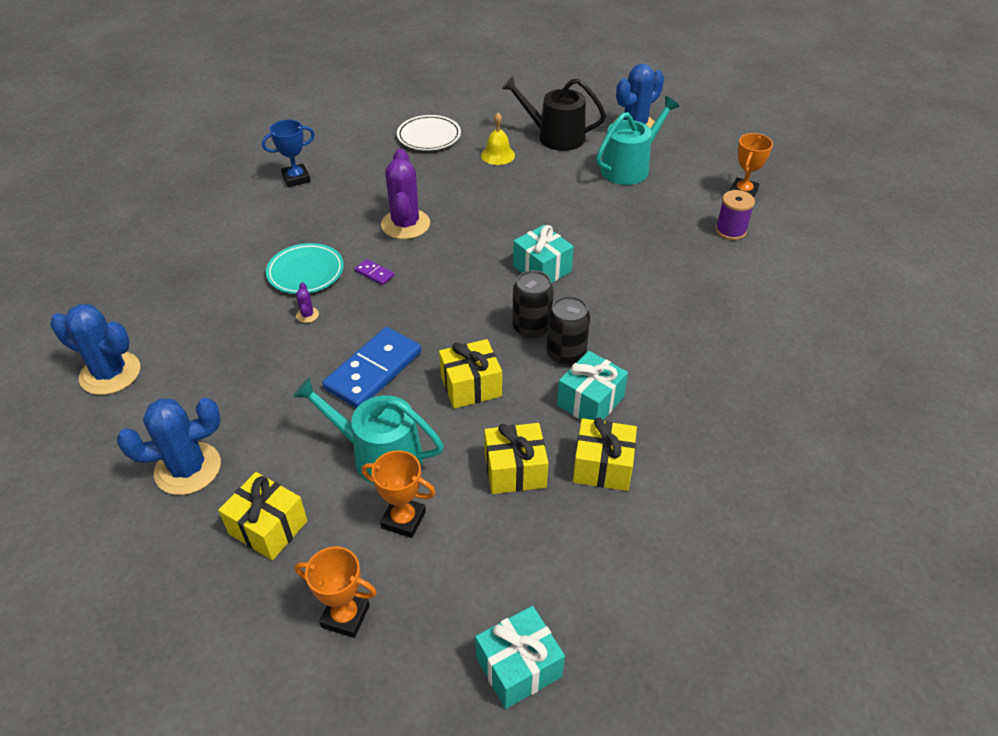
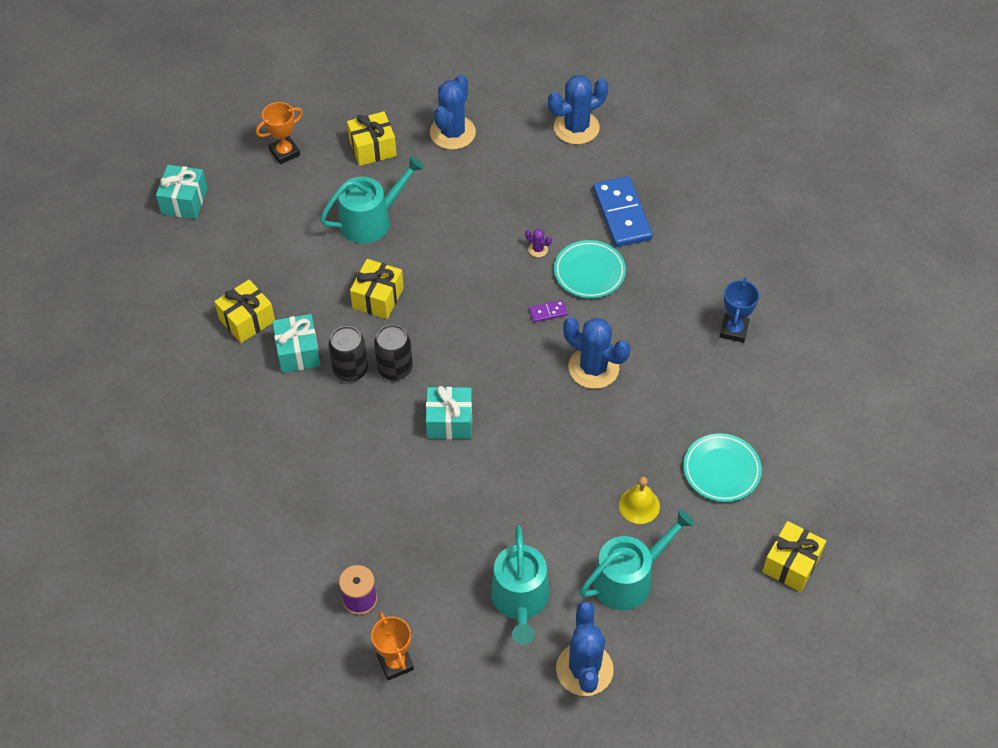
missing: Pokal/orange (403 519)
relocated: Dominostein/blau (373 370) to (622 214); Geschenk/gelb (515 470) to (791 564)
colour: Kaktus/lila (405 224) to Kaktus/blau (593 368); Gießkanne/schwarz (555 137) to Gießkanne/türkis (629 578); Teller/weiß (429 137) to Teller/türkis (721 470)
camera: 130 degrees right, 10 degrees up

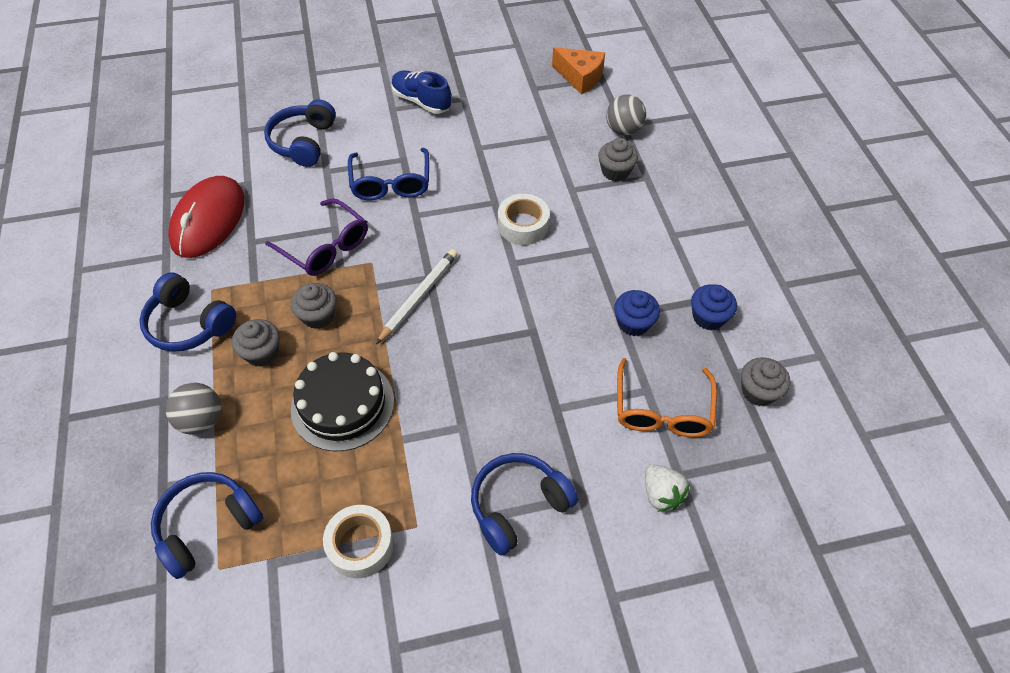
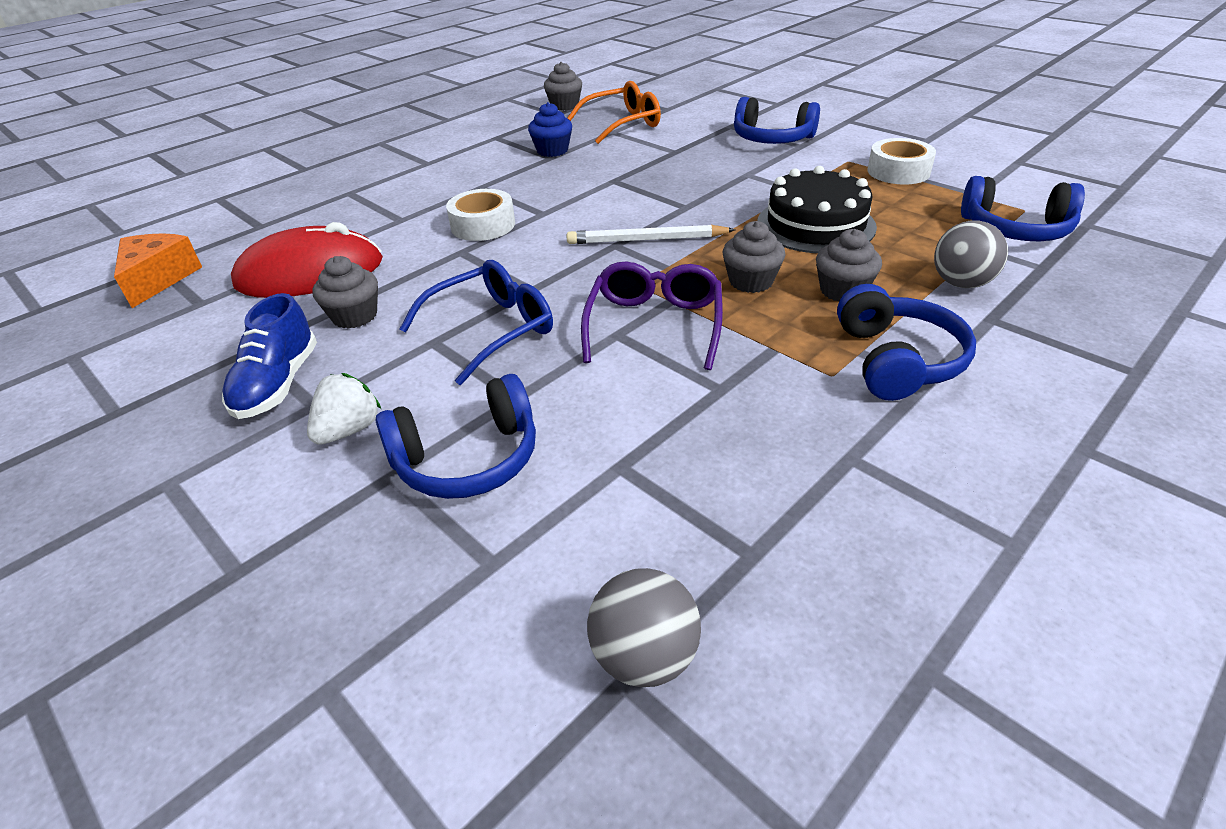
missing: Muffin/blau (708 317)
relocated: Computermaus/rot (208 220) to (310 273); Erdbeere/weiß (661 494) to (349 430); Muffin/grau (615 171) to (354 316); Ball/grau (623 130) to (644 656)
camera: 120 degrees left, 15 degrees down

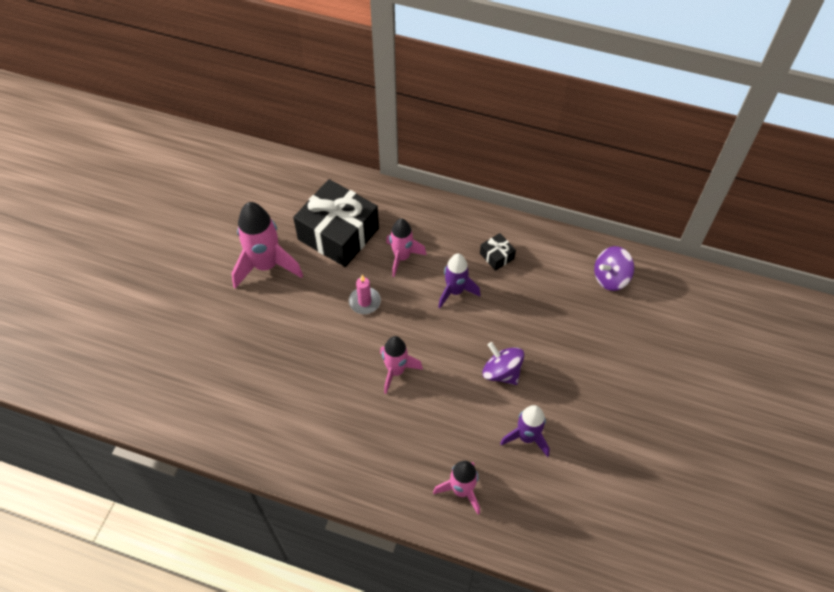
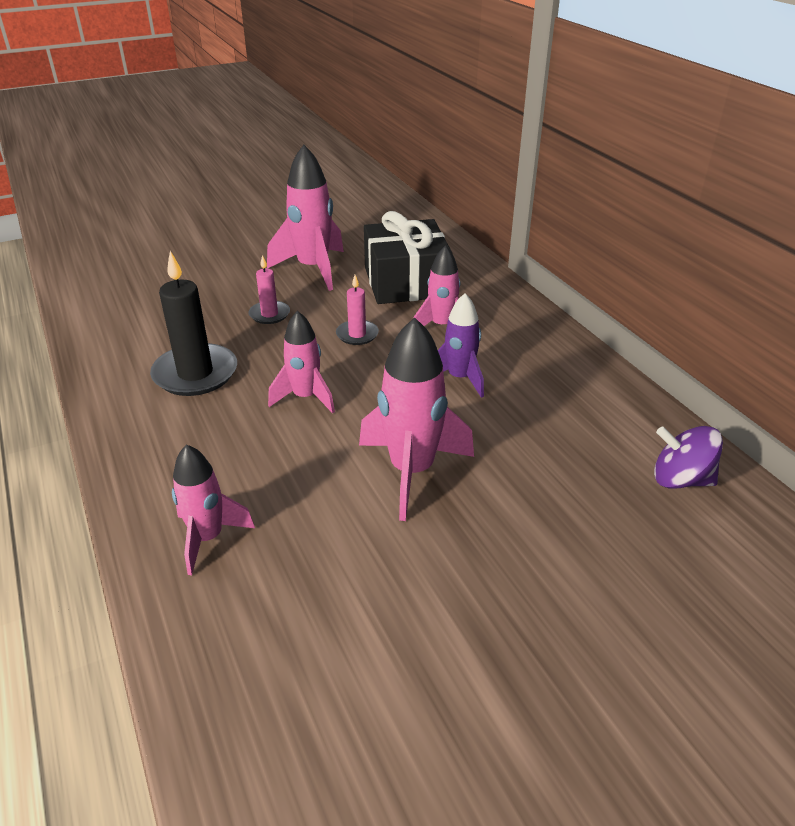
missing: Geschenk/schwarz (496 256); Rakete/lila (527 437)
appeared: Kerze/schwarz (195 373); Kerze/rosa (269 314)
exchanged: Kreisel/lila (501 372) to Rakete/rosa (412 471)
camera: 45 degrees right, 20 degrees down

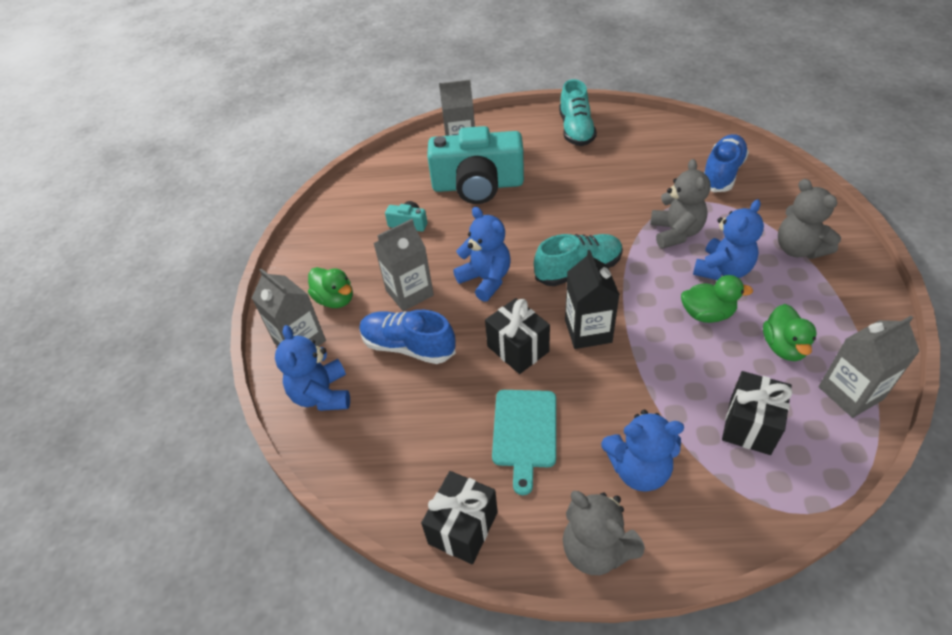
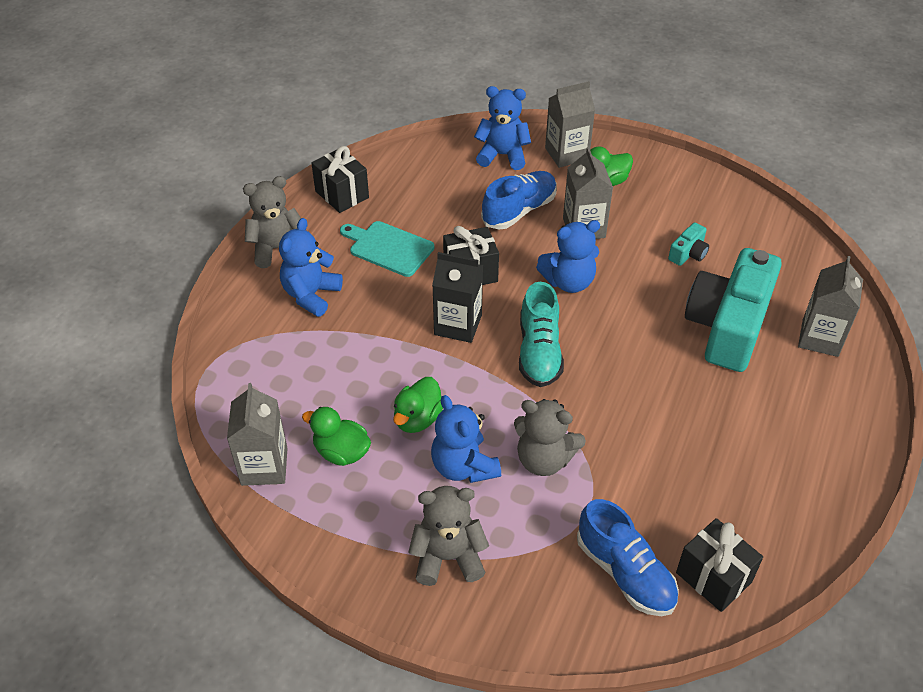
missing: Schuh/türkis (576 130)
relocated: Geschenk/schwarz (750 425) to (713 577)
camera: 110 degrees right, 0 degrees up

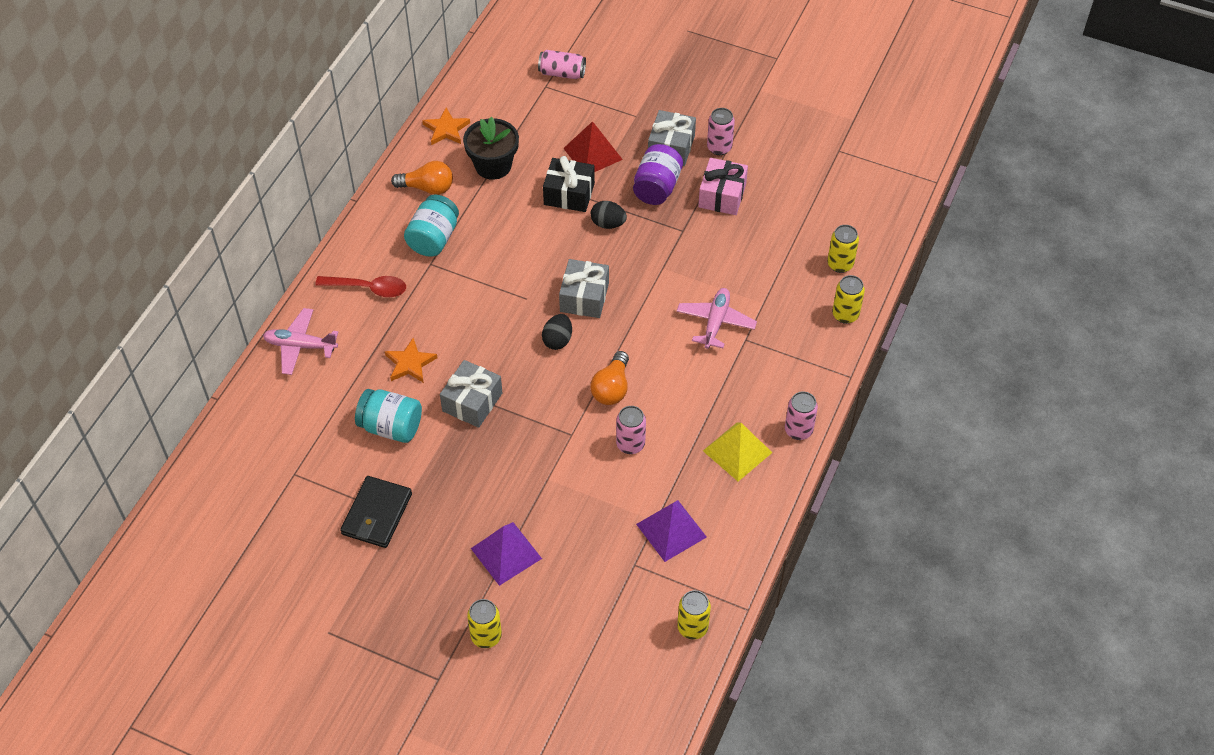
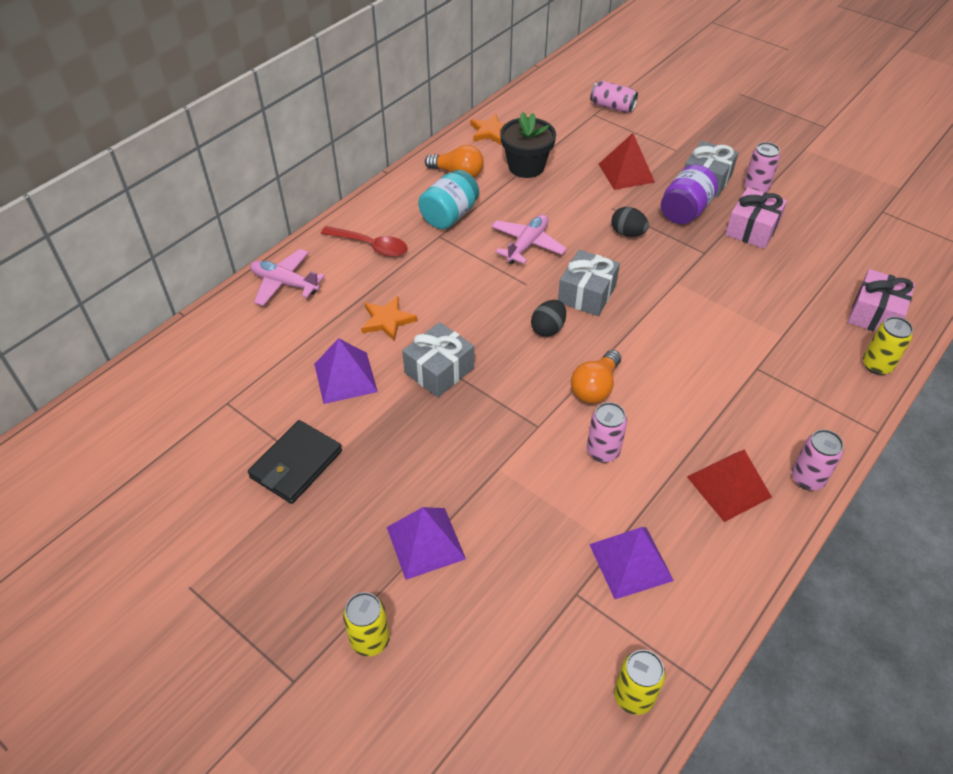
missing: Geschenk/schwarz (569 194)
relocated: Flugzeug/rosa (715 322) to (527 245)
exchanged: Einmachglas/türkis (391 427) to Pyramide/lila (345 377); Dose/gelb (840 264) to Geschenk/rosa (875 314)
colour: Pyramide/gelb (737 451) to Pyramide/rot (728 486)
camera: 15 degrees right, 5 degrees down

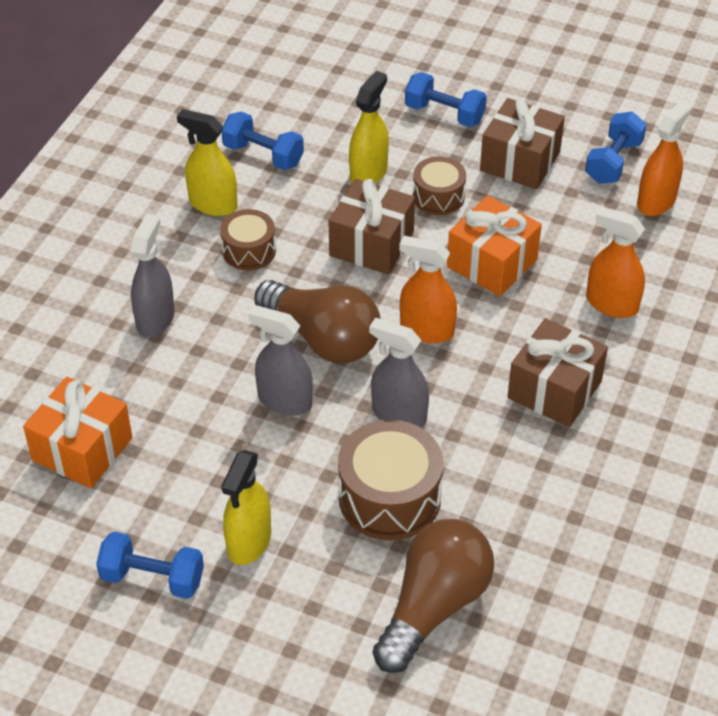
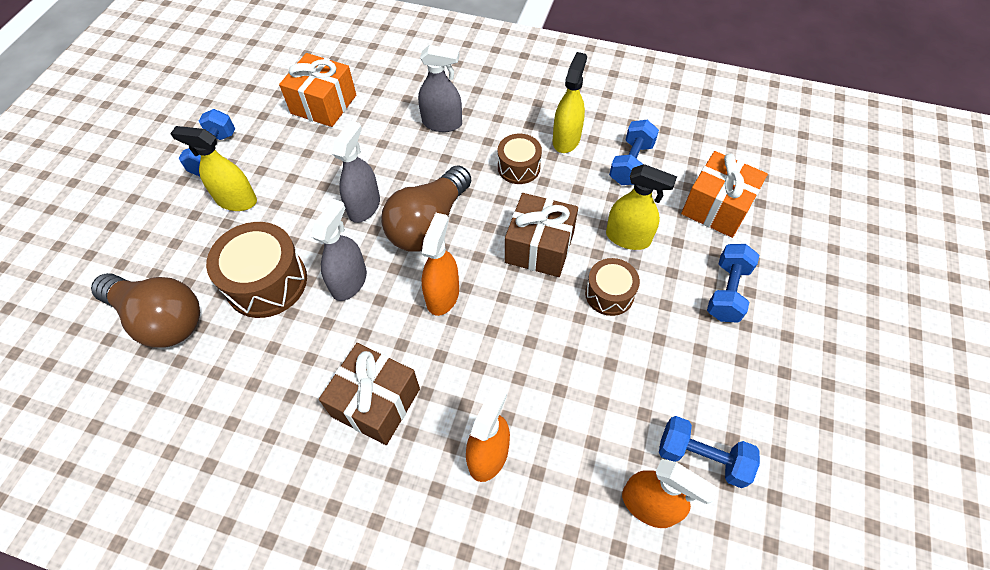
missing: Geschenk/braun (520 161)
relocated: Geschenk/orange (492 263) to (716 207)
camera: 85 degrees right, 10 degrees up

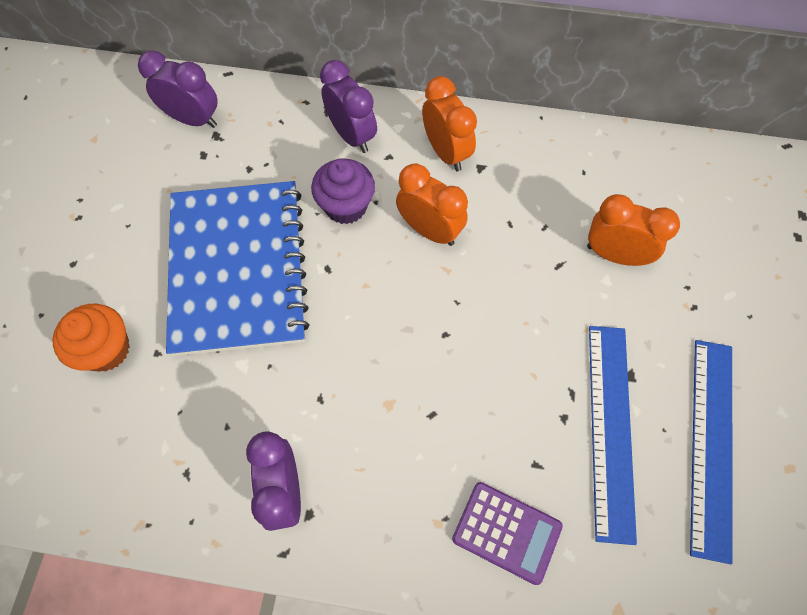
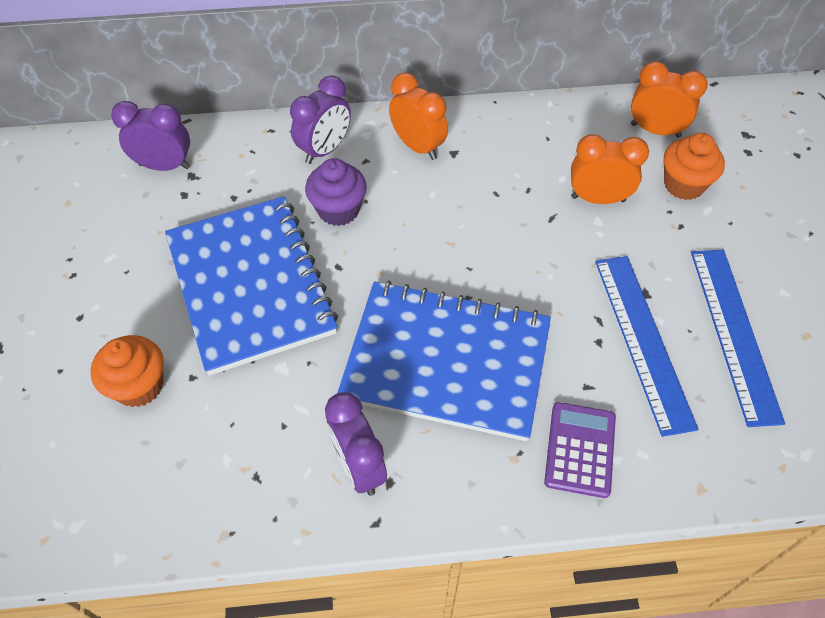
appeared: Notizbuch/blau (446 361); Muffin/orange (683 185)
relocated: Wecker/orange (430 230) to (655 130)
spun: Wecker/lila (352 135) = (324 150) 90 degrees clockwise; Taschenrechner/lila (506 532) = (580 449) 90 degrees counterclockwise
camera: 15 degrees left, 10 degrees down

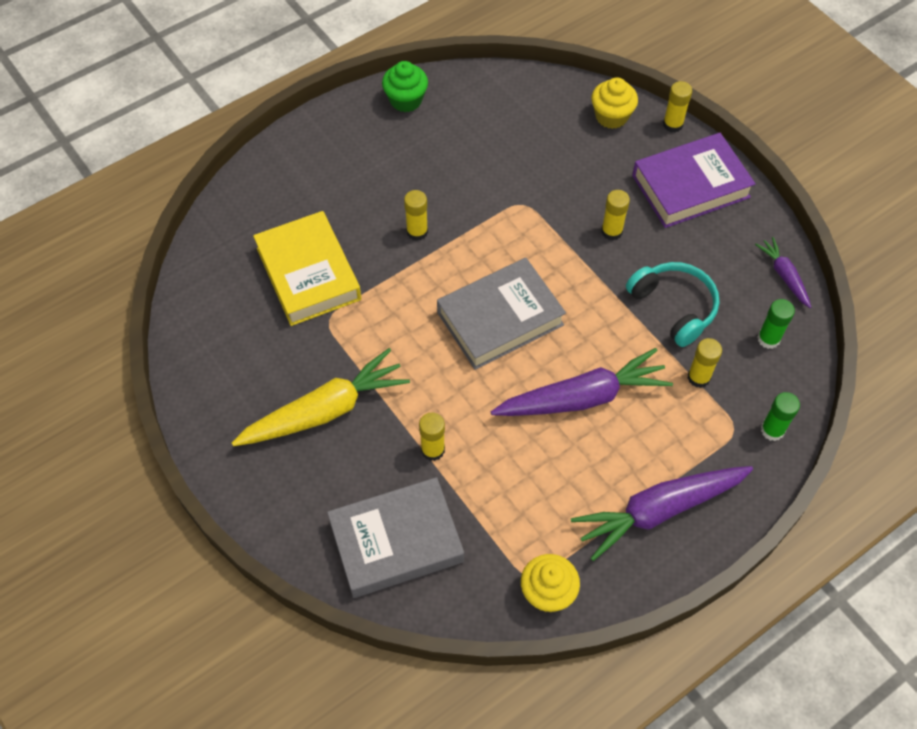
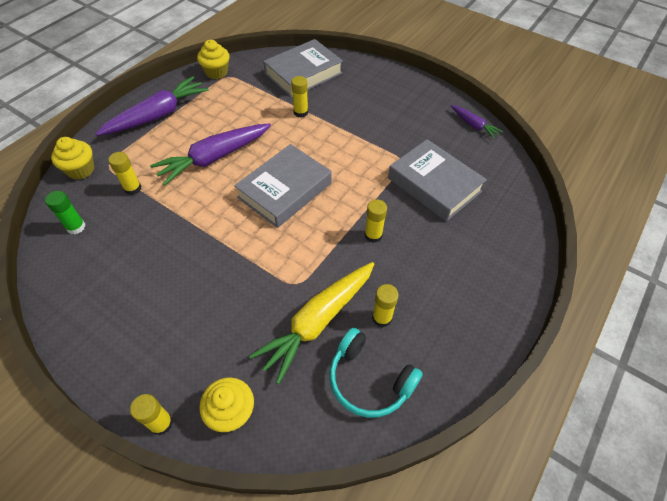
missing: Muffin/grün (406 100); Buch/lila (690 186)
relocated: Karotte/gelb (325 410) to (318 322); Kopfhörer/türkis (674 307) to (369 380); Klebestift/gelb (611 231) to (382 318); Karotte/lila (784 276) to (473 125)
exchanged: Klebestift/grün (772 430) to Muffin/gelb (81 170)
colour: Buch/gelb (308 274) to Buch/grau (434 184)
camera: 160 degrees right, 5 degrees down

